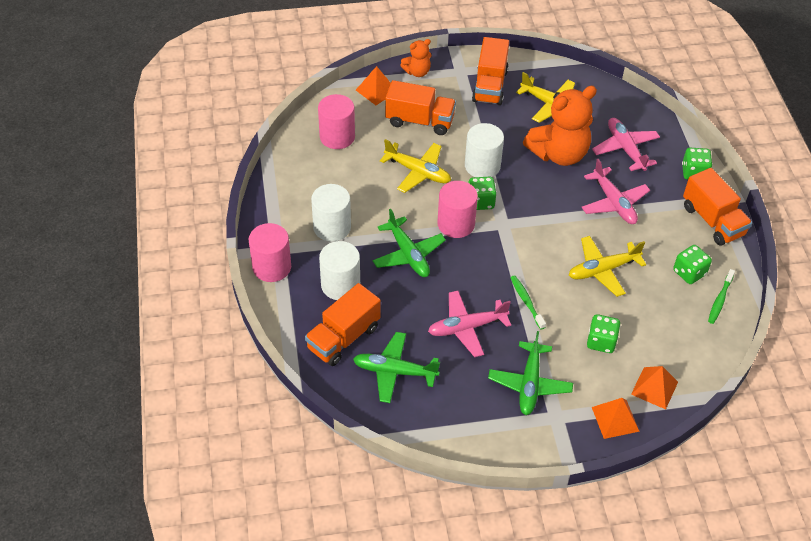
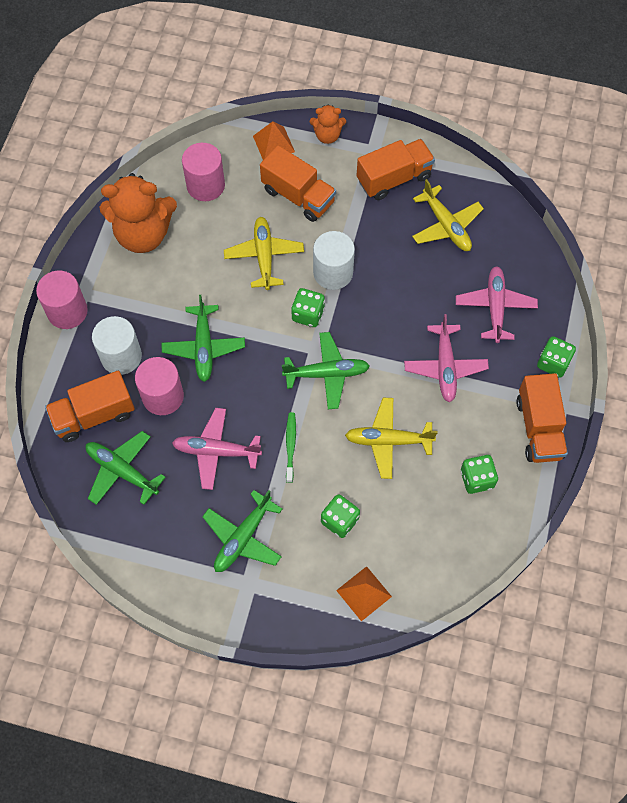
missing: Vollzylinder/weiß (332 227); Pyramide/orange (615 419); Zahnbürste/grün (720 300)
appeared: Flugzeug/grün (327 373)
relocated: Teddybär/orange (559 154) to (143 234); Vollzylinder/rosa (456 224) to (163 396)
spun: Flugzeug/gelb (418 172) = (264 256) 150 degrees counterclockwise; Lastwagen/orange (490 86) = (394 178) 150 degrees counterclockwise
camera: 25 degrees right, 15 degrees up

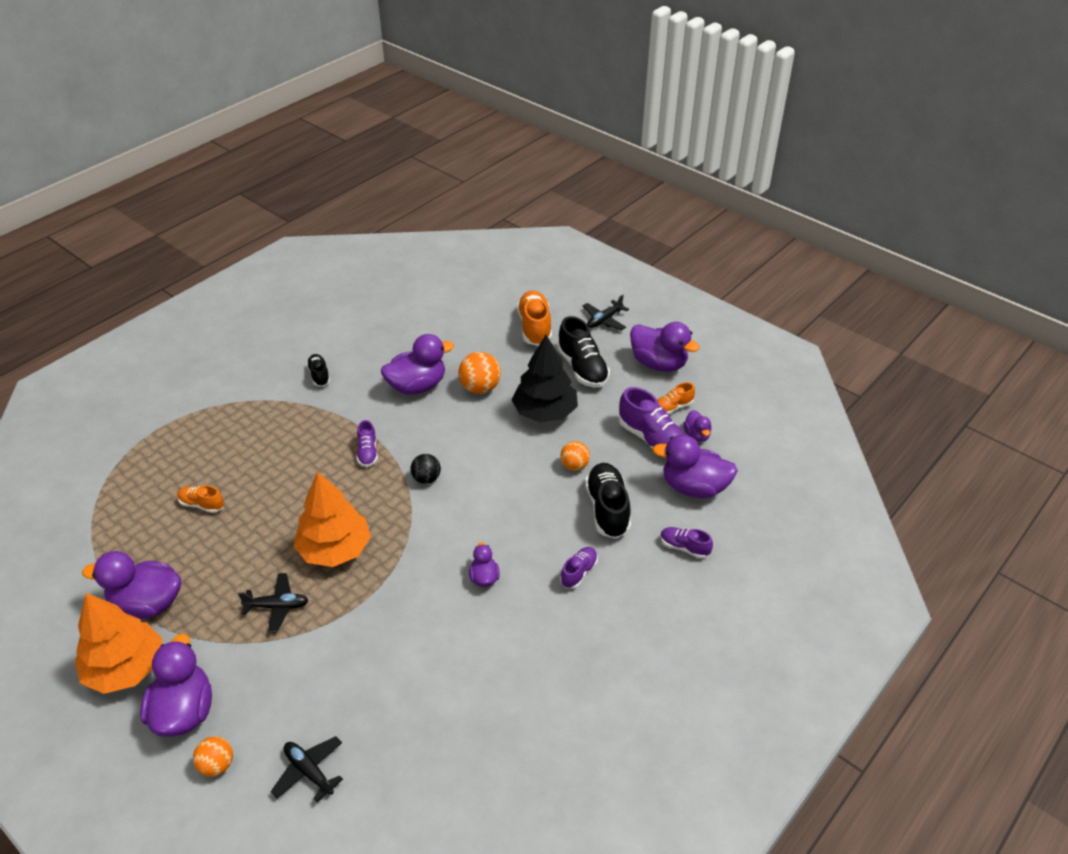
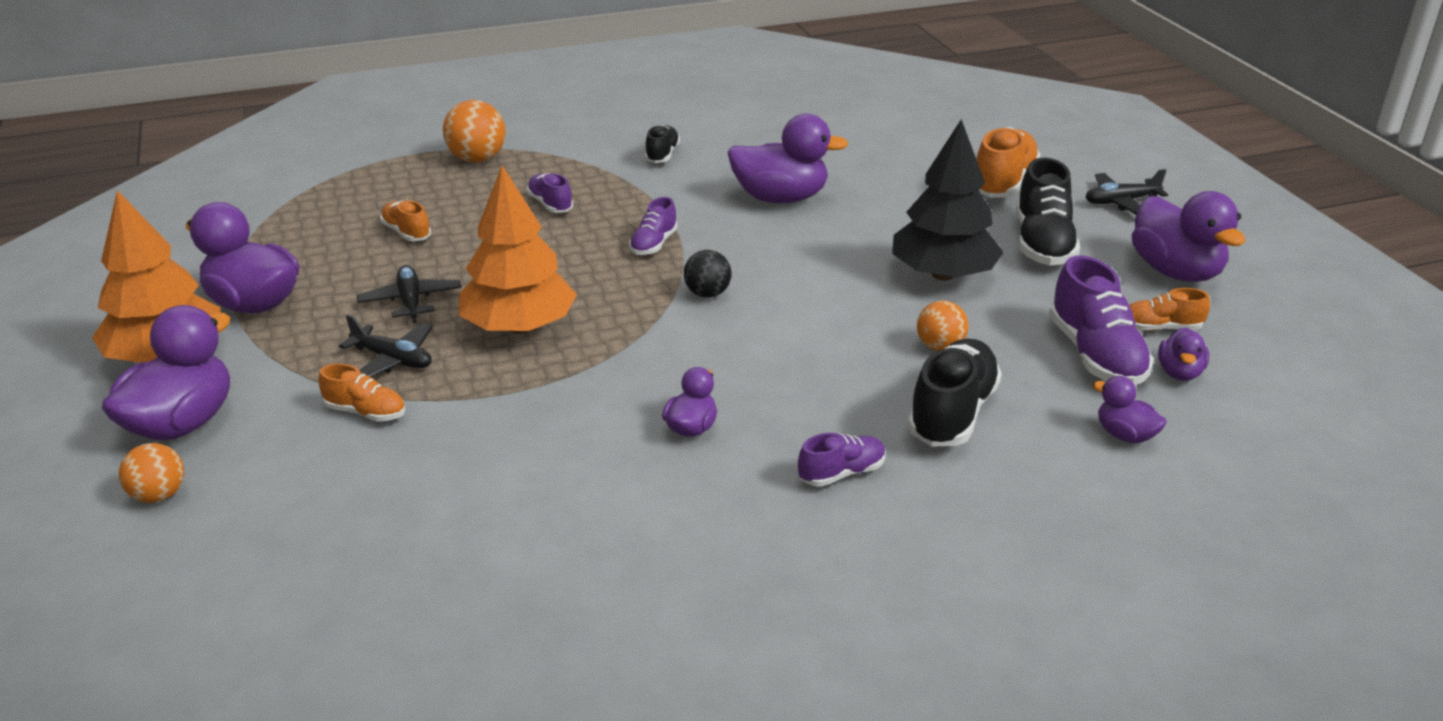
appeared: Schuh/orange (366 412)
relocated: Flugzeug/schwarz (309 771) to (411 301); Ball/orange (480 388) to (477 159); Schuh/lila (684 547) to (550 204)
size: Ente/lila (694 487) = (1125 435) x0.52
camera: 30 degrees right, 10 degrees down

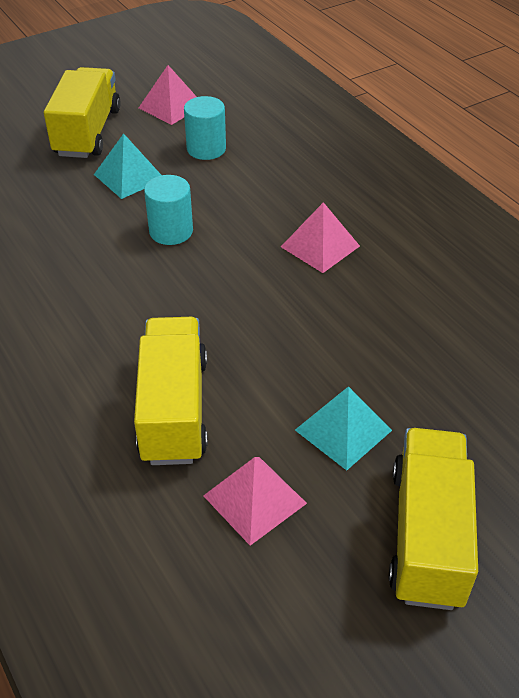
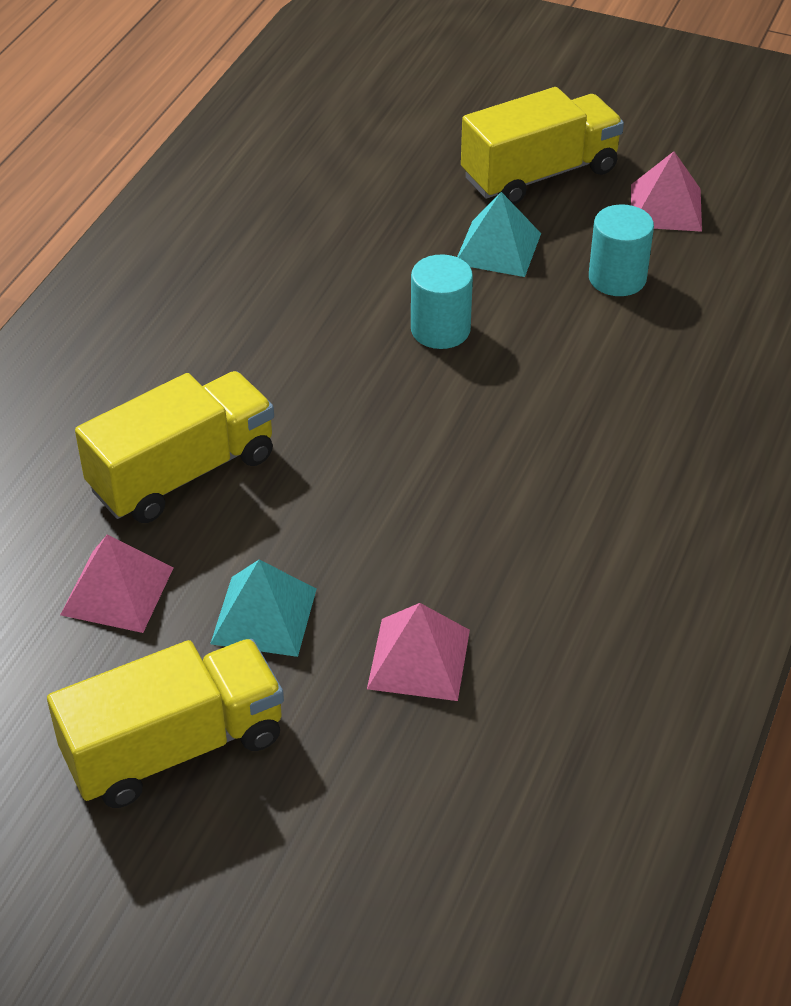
relocated: Pyramide/rosa (320 246) to (418 659)
camera: 55 degrees right, 0 degrees up

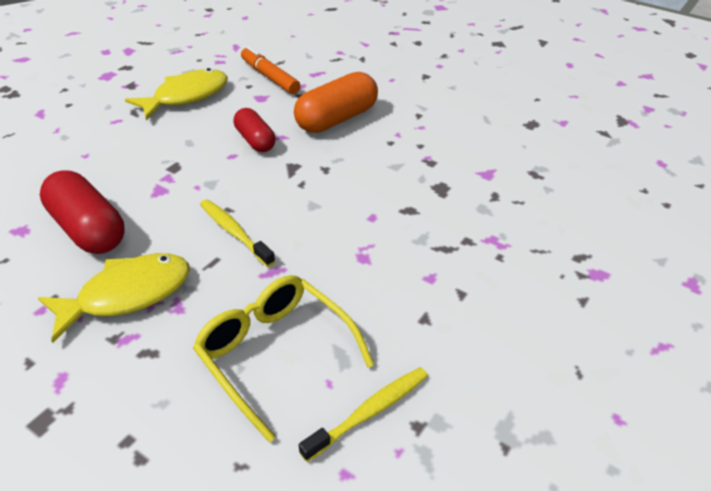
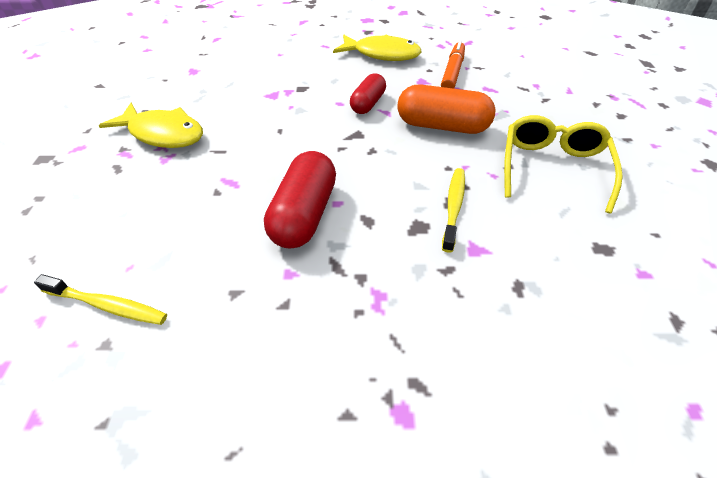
relocated: Kapsel/rot (88 229) to (304 215); Zahnbürste/gelb (235 232) to (453 207); Brille/gelb (275 354) to (553 168)
camera: 55 degrees right, 5 degrees up

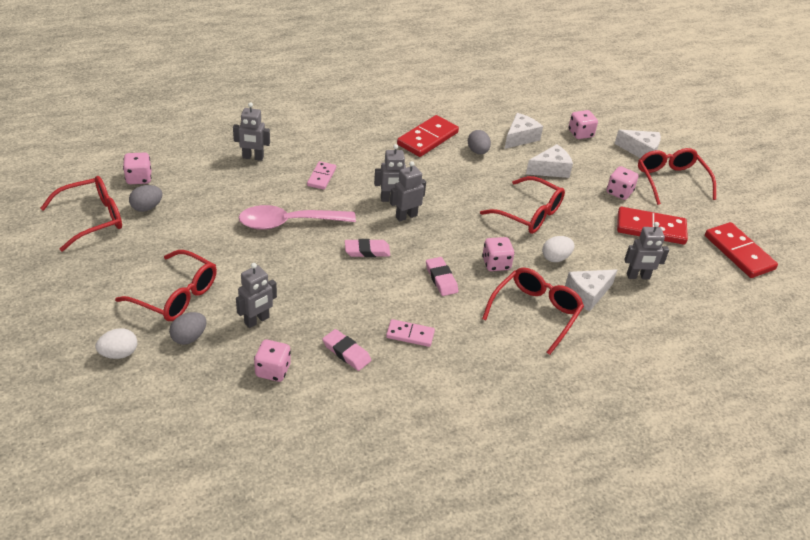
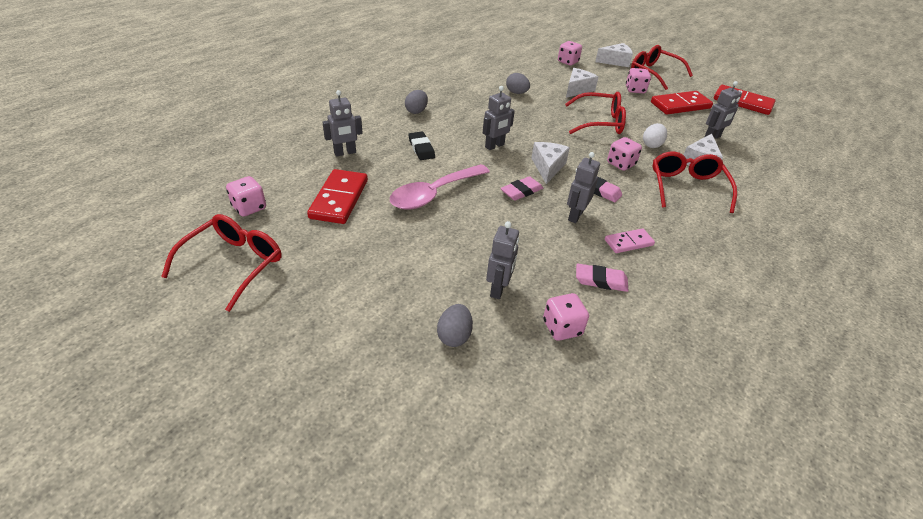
missing: Ei/weiß (119 354); Brille/rot (176 295)
relocated: Dominostein/rot (428 139) to (339 199); Ei/grau (147 207) to (416 111); Käse/weiß (520 138) to (547 167); Roboter/grau (406 216) to (575 216)
exchanged: Dominostein/rosa (321 177) to Radiergummi/schwarz (421 148)
camera: 30 degrees left, 0 degrees up

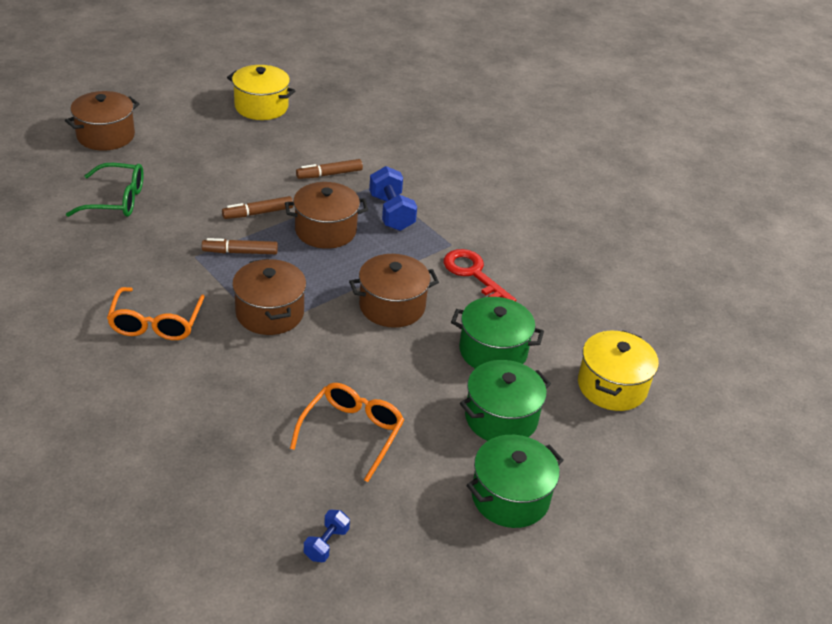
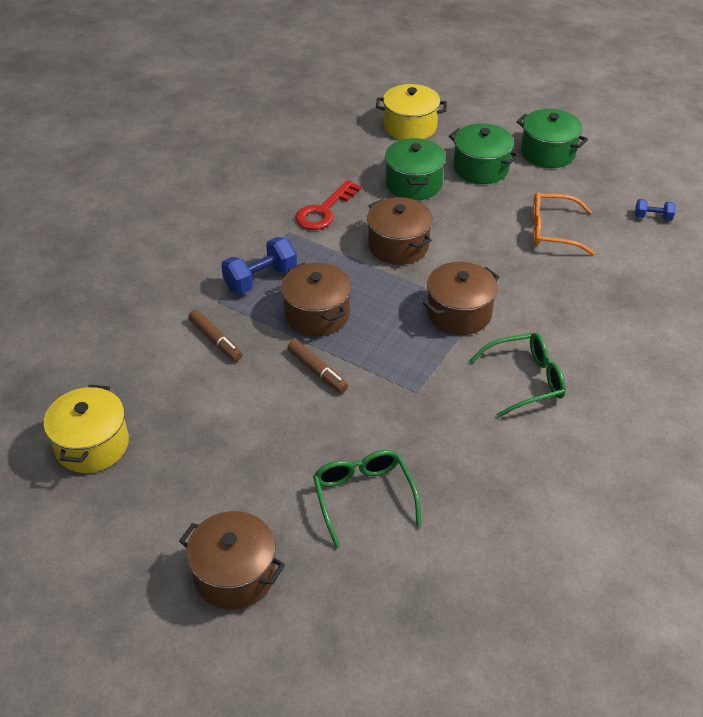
missing: Filzstift/braun (240 252)
colour: Brille/orange (156 323) to Brille/grün (526 380)
camera: 105 degrees left, 5 degrees up

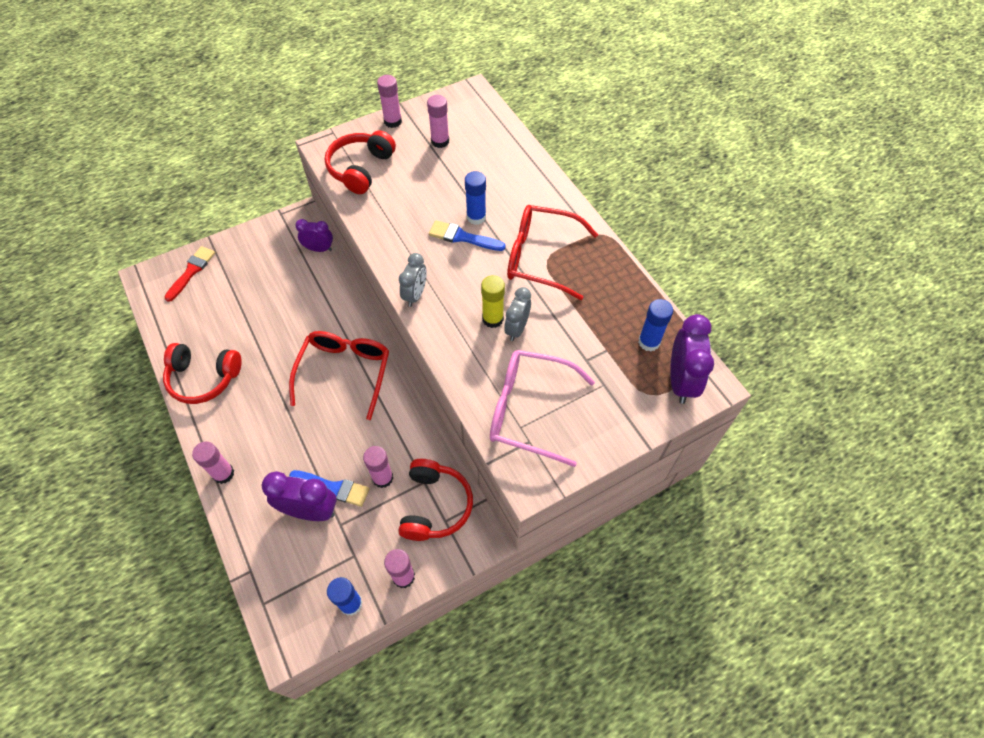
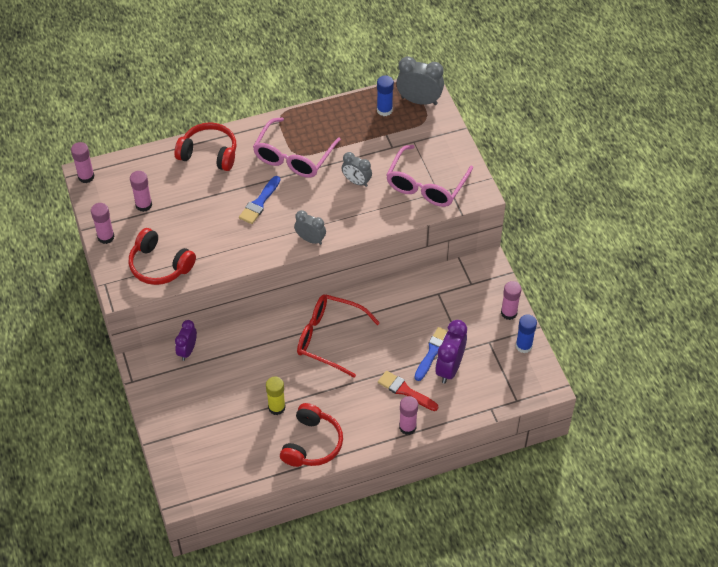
missing: Klebestift/blau (476 217)
relocated: Klebestift/rosa (382 478) to (86 177); Kopfhörer/rot (435 505) to (209 153); Klebestift/gelb (492 319) to (276 407); Pinsel/rot (191 271) to (405 391)
colour: Brille/rot (540 257) to Brille/rosa (293 157); Wecker/lila (680 381) to Wecker/grau (419 101)
camera: 80 degrees left, 5 degrees down

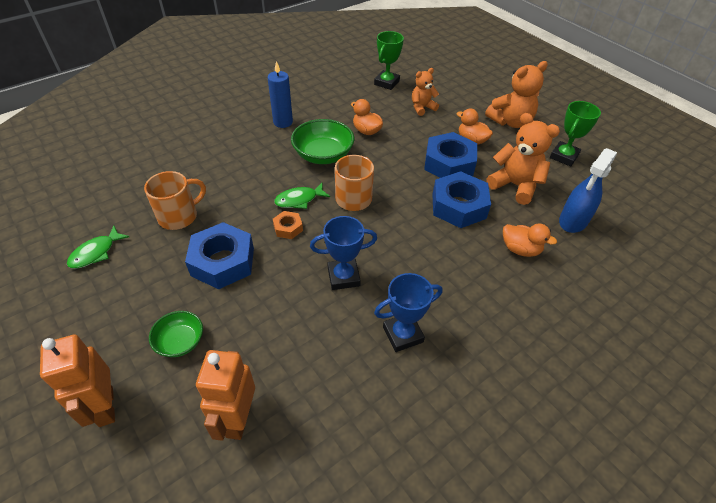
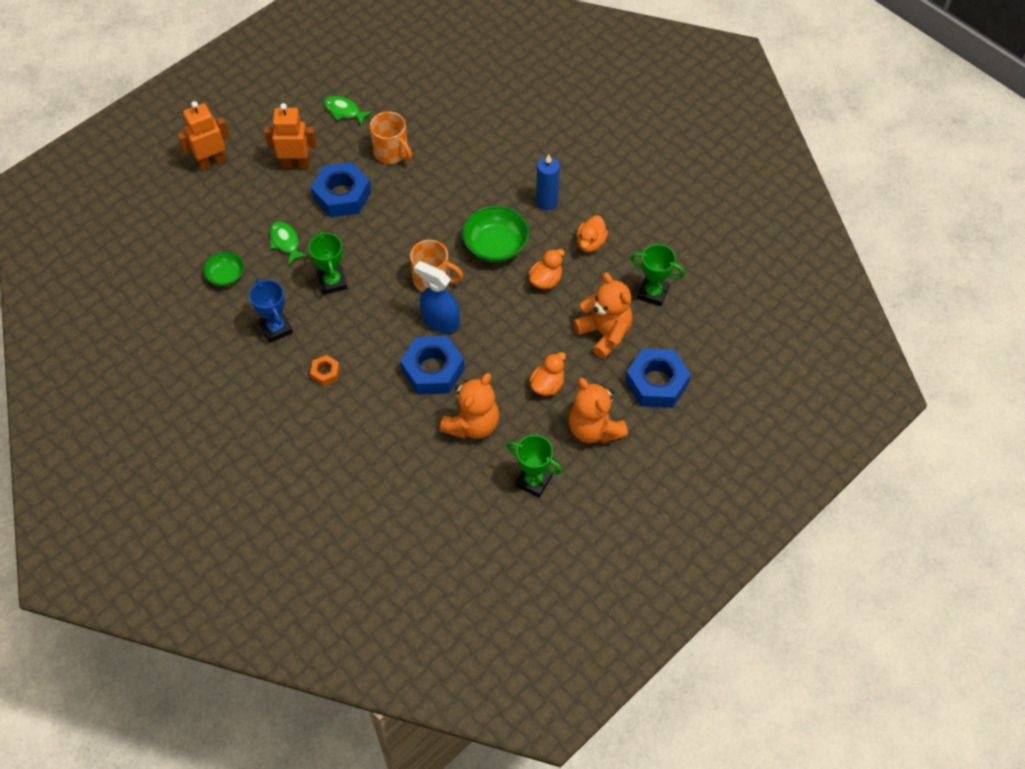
relocated: Schüssel/grün (180 341) to (226 276); Roboter/orange (238 419) to (296 164); Fisch/grün (299 200) to (285 242); Sechskantmutter/orange (288 228) to (325 373); Sprühflasche/blau (573 221) to (440 321); Ente/orange (520 249) to (590 243); Sechskantmutter/blau (449 163) to (656 383)
colour: Pokal/blau (343 277) to Pokal/grün (332 282)
size: Teddybär/orange (422 108) = (605 333) x1.62
camera: 85 degrees right, 10 degrees up

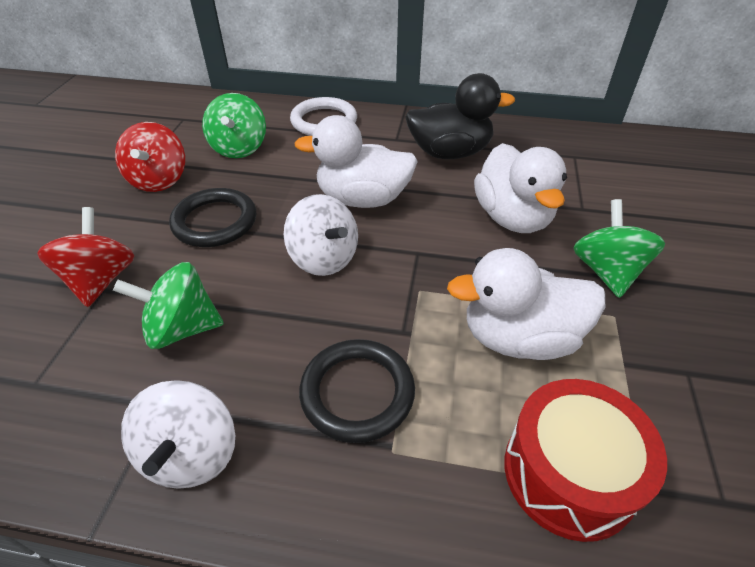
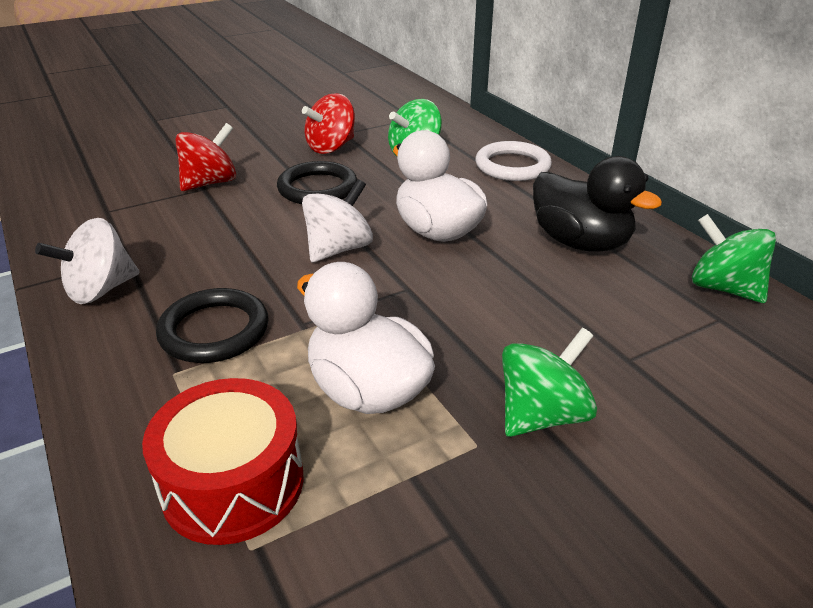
missing: Ente/weiß (512 217)
relocated: Kreisel/grün (182 328) to (723 288)
spun: Kreisel/weiß (324 258) = (338 249) 150 degrees counterclockwise
camera: 50 degrees right, 10 degrees down

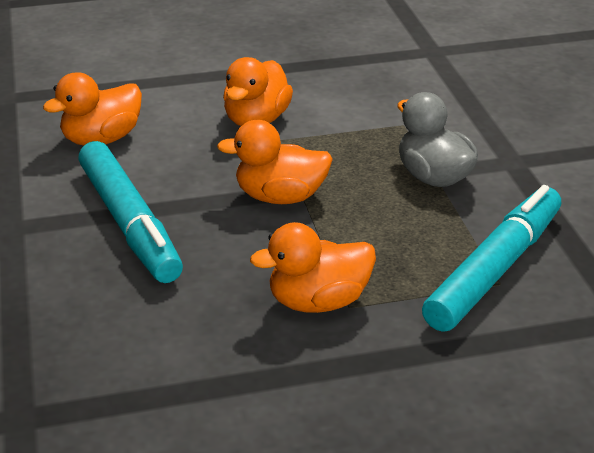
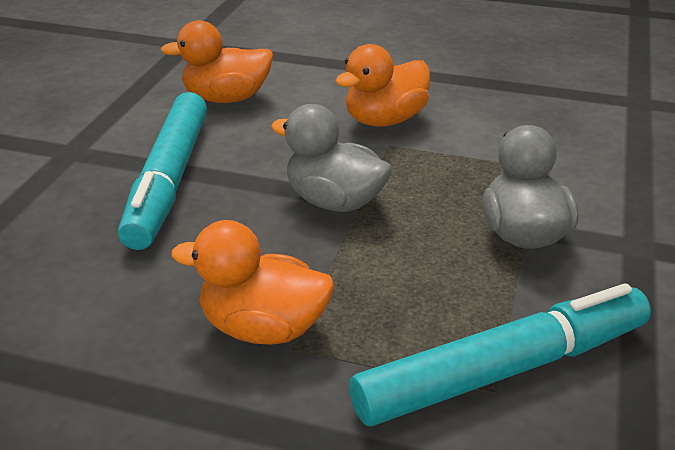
colour: Ente/orange (280 197) to Ente/grau (334 201)
camera: 30 degrees right, 0 degrees up

